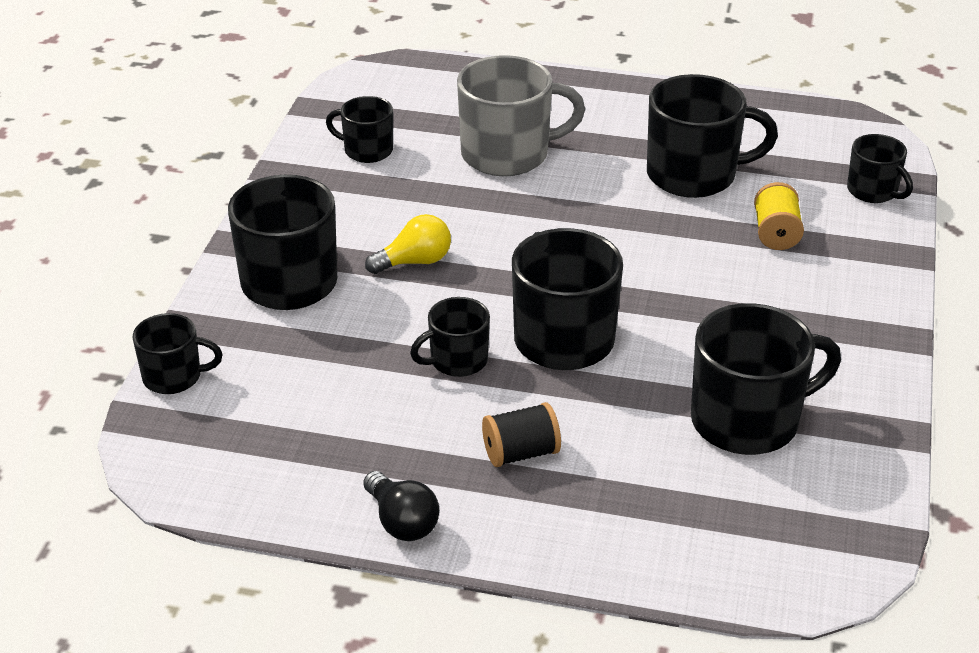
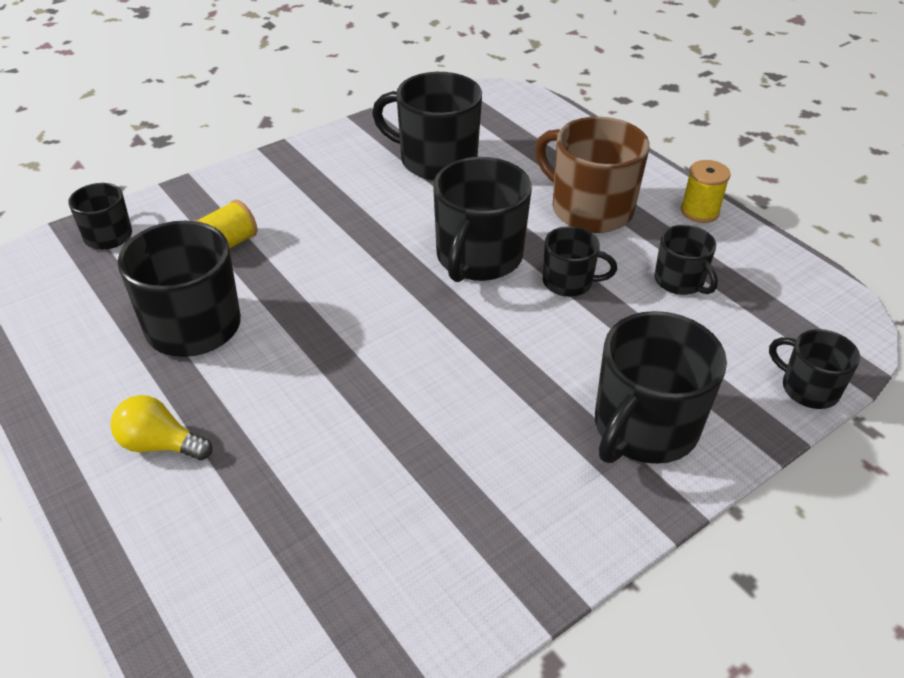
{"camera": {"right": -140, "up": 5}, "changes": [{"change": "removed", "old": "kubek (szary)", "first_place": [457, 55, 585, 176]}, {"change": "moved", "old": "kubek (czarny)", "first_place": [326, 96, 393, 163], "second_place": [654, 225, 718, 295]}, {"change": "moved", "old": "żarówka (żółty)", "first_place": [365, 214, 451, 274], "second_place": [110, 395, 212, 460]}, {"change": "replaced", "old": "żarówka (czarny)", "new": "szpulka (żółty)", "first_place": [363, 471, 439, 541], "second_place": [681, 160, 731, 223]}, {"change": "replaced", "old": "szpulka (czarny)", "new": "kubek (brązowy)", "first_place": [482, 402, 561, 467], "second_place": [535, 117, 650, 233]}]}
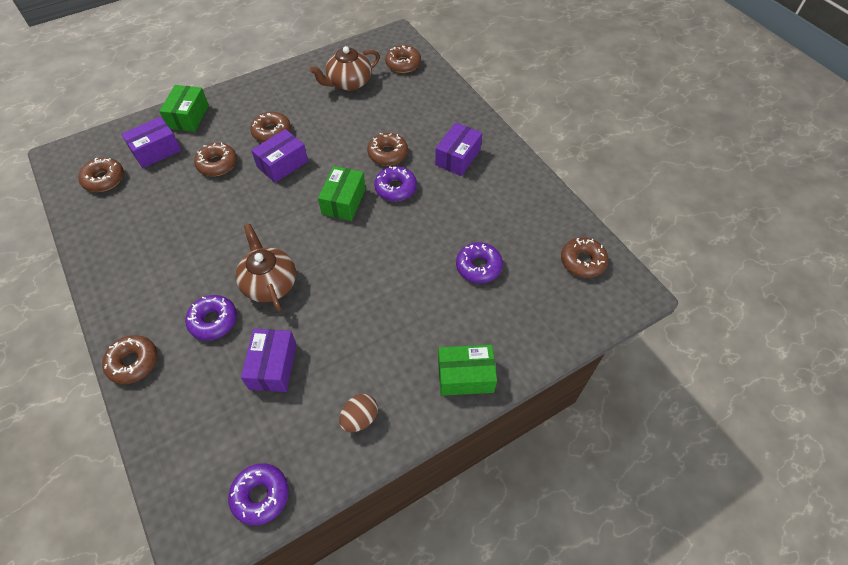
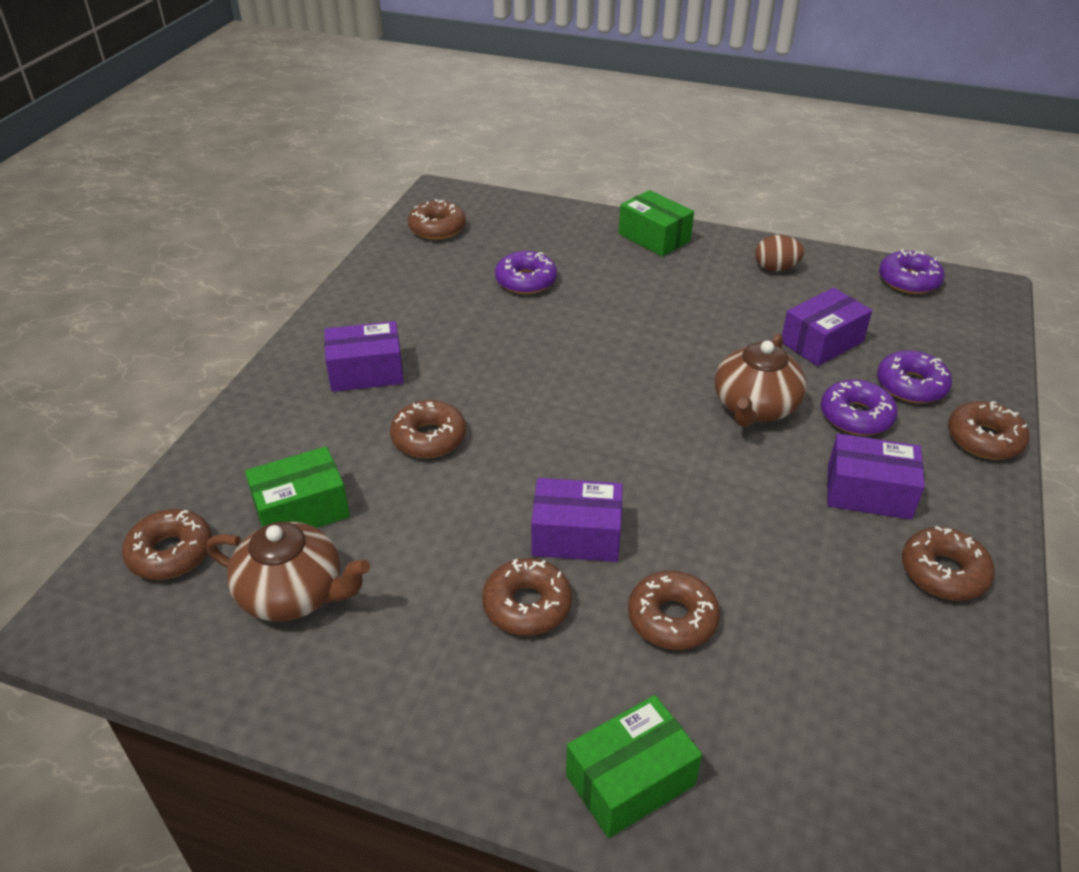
{"camera": {"right": -130, "up": -15}, "changes": [{"change": "moved", "old": "donut (brązowy)", "first_place": [78, 158, 124, 192], "second_place": [902, 526, 995, 600]}, {"change": "moved", "old": "pudełko (fioletowy)", "first_place": [121, 117, 181, 168], "second_place": [827, 434, 925, 520]}, {"change": "moved", "old": "pudełko (zielony)", "first_place": [318, 166, 366, 221], "second_place": [245, 446, 350, 528]}, {"change": "moved", "old": "donut (fioletowy)", "first_place": [374, 166, 417, 201], "second_place": [877, 350, 952, 403]}]}
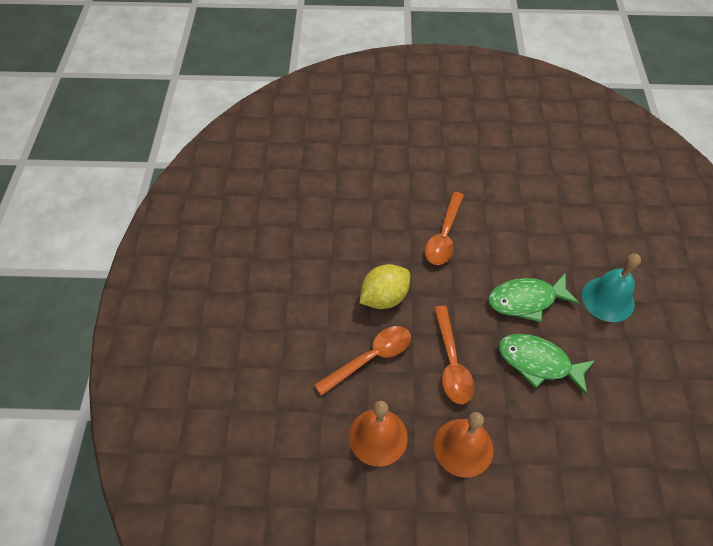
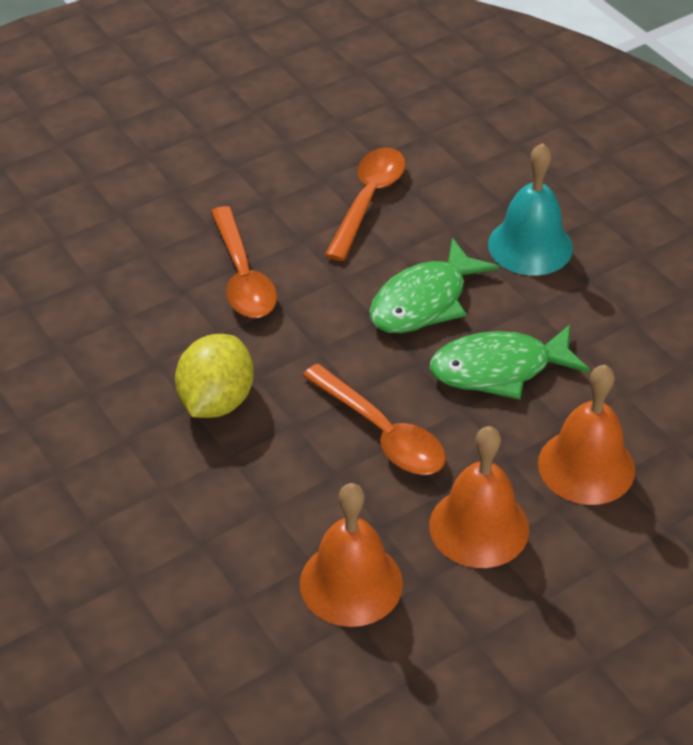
{"camera": {"right": -35, "up": -10}, "changes": [{"change": "added", "new": "dzwonek (pomarańczowy)", "second_place": [538, 365, 635, 505]}, {"change": "moved", "old": "łyżka (pomarańczowy)", "first_place": [314, 326, 411, 396], "second_place": [325, 147, 406, 261]}]}
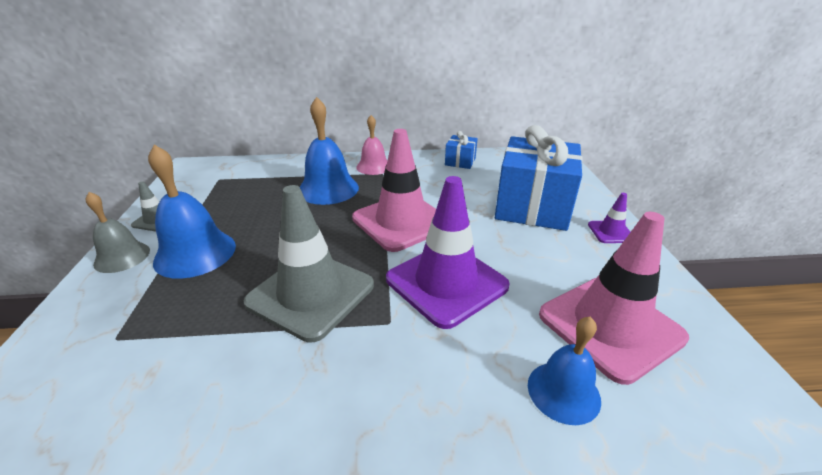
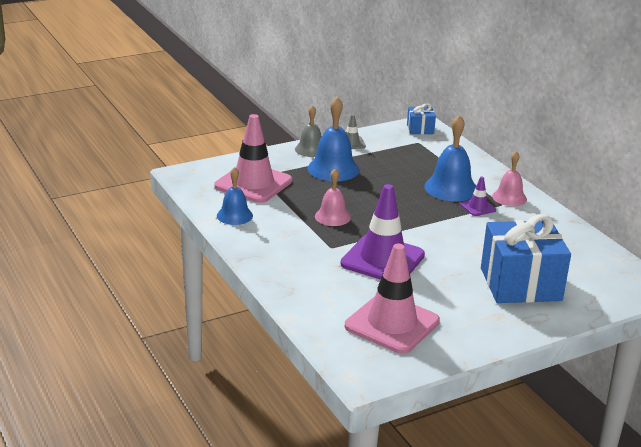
{"camera": {"right": 65, "up": -5}, "changes": [{"change": "moved", "old": "pachołek (różowy)", "first_place": [352, 129, 436, 252], "second_place": [214, 114, 292, 203]}, {"change": "moved", "old": "prezent (niebieski)", "first_place": [445, 131, 478, 169], "second_place": [407, 103, 436, 134]}, {"change": "moved", "old": "dzwonek (niebieski)", "first_place": [528, 317, 601, 425], "second_place": [217, 167, 253, 225]}, {"change": "moved", "old": "pachołek (fioletowy)", "first_place": [588, 193, 630, 243], "second_place": [460, 177, 496, 216]}, {"change": "replaced", "old": "pachołek (szary)", "new": "dzwonek (różowy)", "first_place": [244, 185, 374, 343], "second_place": [315, 169, 351, 226]}]}
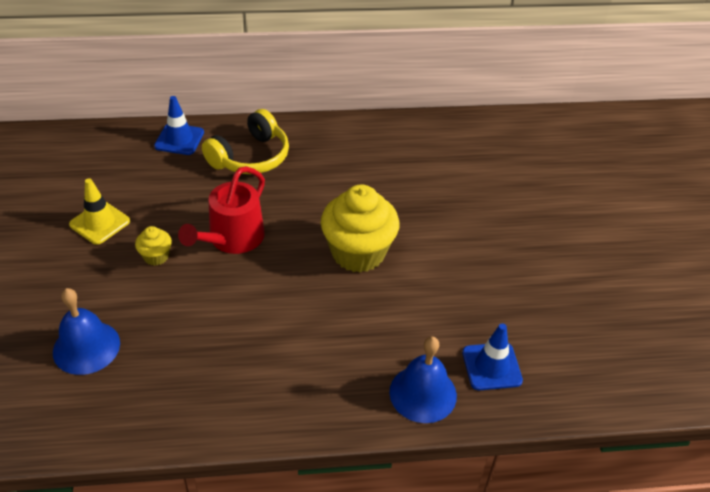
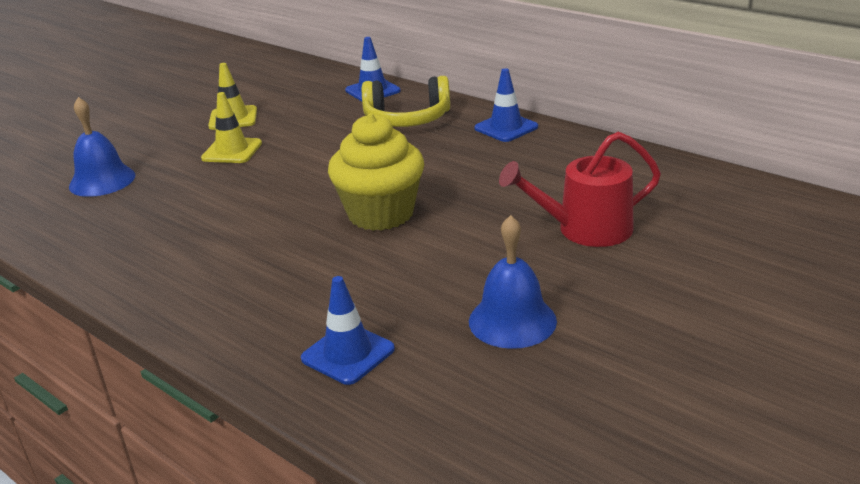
{"camera": {"right": 50, "up": -15}, "changes": [{"change": "added", "new": "pachołek (niebieski)", "second_place": [474, 68, 538, 142]}, {"change": "moved", "old": "konewka (czerwony)", "first_place": [178, 166, 265, 254], "second_place": [499, 132, 661, 247]}, {"change": "moved", "old": "dzwonek (niebieski)", "first_place": [389, 336, 457, 423], "second_place": [469, 215, 557, 349]}, {"change": "replaced", "old": "muffinka (żółty)", "new": "pachołek (żółty)", "first_place": [135, 226, 172, 266], "second_place": [201, 92, 262, 163]}]}
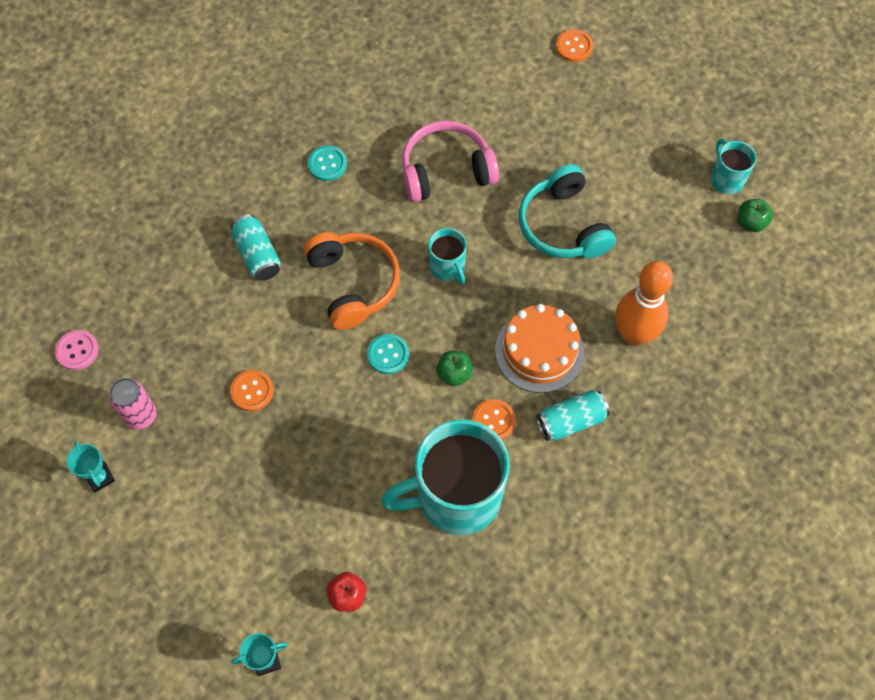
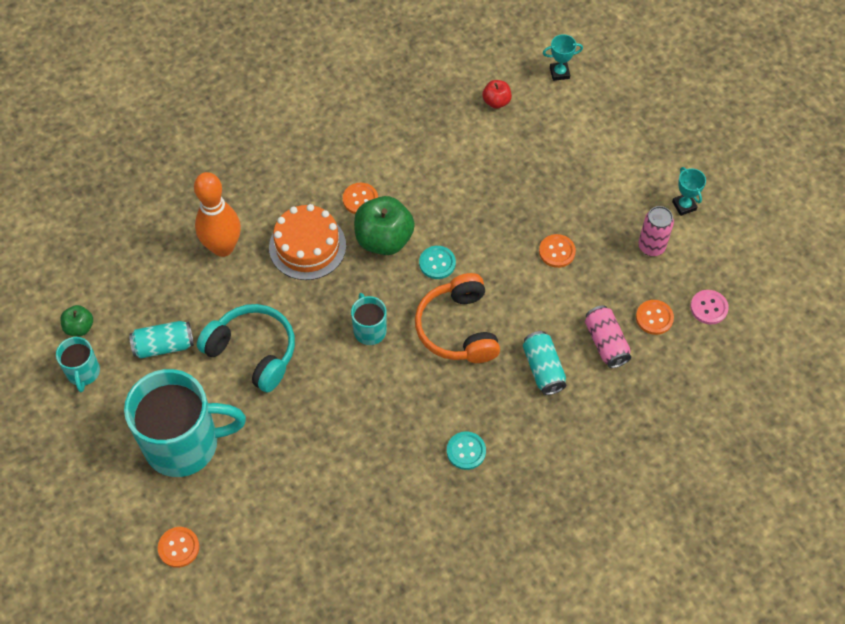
{"camera": {"right": -170, "up": -5}, "changes": [{"change": "removed", "old": "słuchawki (różowy)", "first_place": [402, 121, 499, 202]}, {"change": "added", "new": "puszka (różowy)", "second_place": [585, 305, 631, 368]}, {"change": "added", "new": "guzik (pomarańczowy)", "second_place": [636, 300, 674, 335]}, {"change": "moved", "old": "kubek (turkusowy)", "first_place": [381, 419, 510, 535], "second_place": [124, 369, 246, 477]}, {"change": "moved", "old": "puszka (turkusowy)", "first_place": [536, 390, 610, 441], "second_place": [129, 321, 194, 359]}, {"change": "turned", "old": "słuchawki (turkusowy)", "first_place": [519, 164, 616, 259], "second_place": [197, 304, 295, 393], "degrees": -45}, {"change": "resized", "old": "jabłko (zielony)", "first_place": [436, 351, 473, 386], "second_place": [354, 196, 415, 255], "factor": 1.94}]}
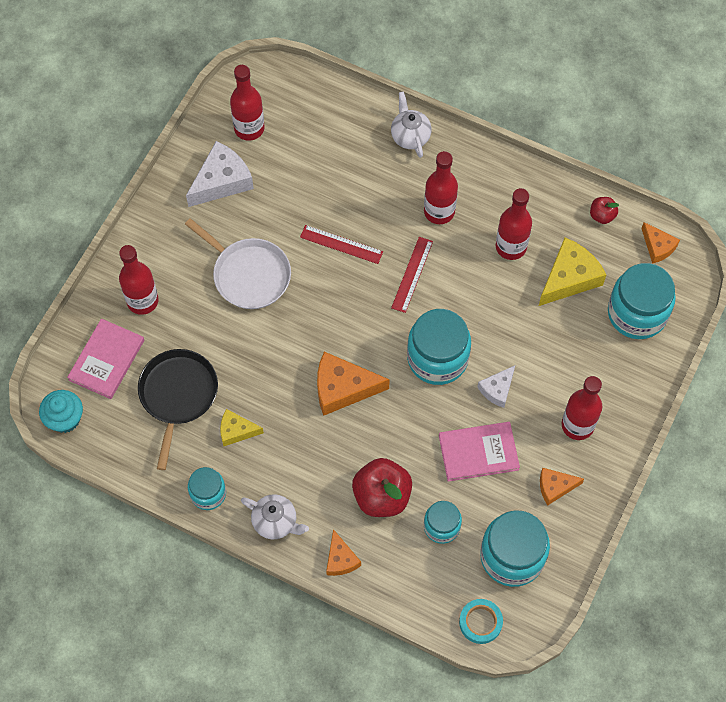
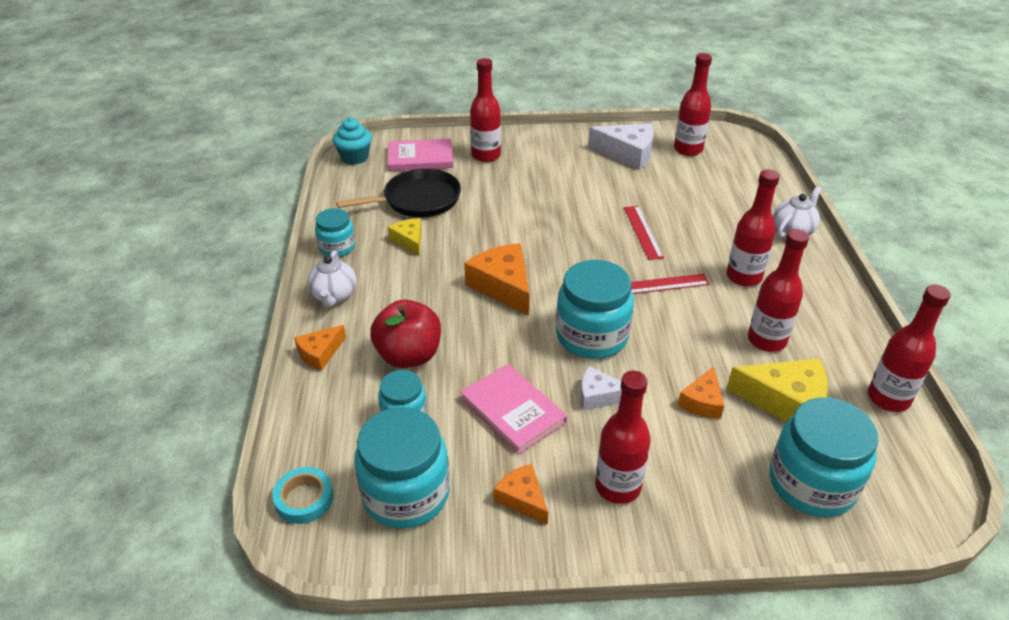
{"camera": {"right": 60, "up": -25}, "changes": [{"change": "removed", "old": "patelnia (biały)", "first_place": [185, 218, 291, 309]}, {"change": "moved", "old": "ser (pomarańczowy)", "first_place": [641, 222, 680, 264], "second_place": [678, 366, 724, 419]}, {"change": "replaced", "old": "jabłko (czerwony)", "new": "butelka (czerwony)", "first_place": [590, 197, 619, 224], "second_place": [868, 285, 951, 412]}]}
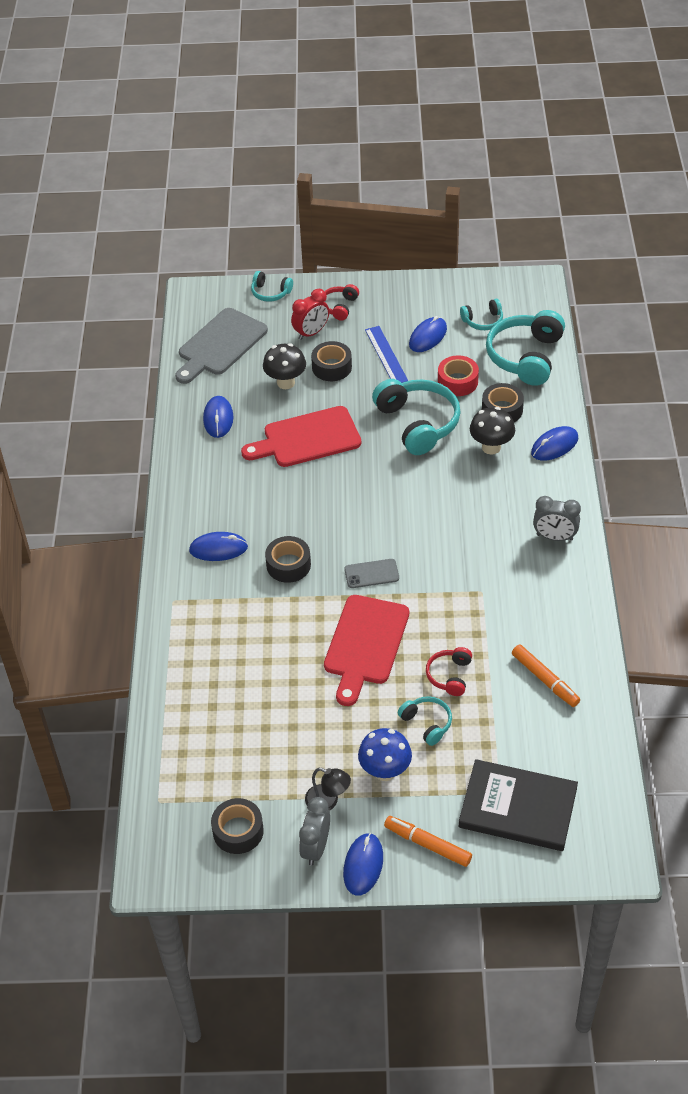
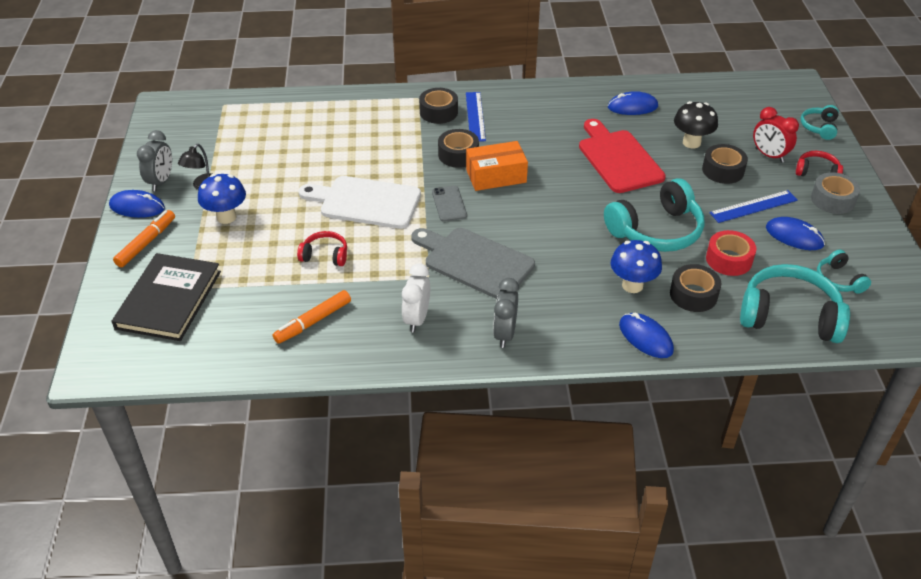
{"camera": {"right": 85, "up": -5}, "changes": [{"change": "removed", "old": "słuchawki (turkusowy)", "first_place": [398, 696, 452, 746]}, {"change": "added", "new": "budzik (biały)", "second_place": [402, 263, 430, 333]}, {"change": "added", "new": "pudełko (pomarańczowy)", "second_place": [466, 141, 528, 191]}, {"change": "added", "new": "taśma klejąca (szary)", "second_place": [811, 172, 860, 214]}, {"change": "moved", "old": "deska do krojenia (szary)", "first_place": [175, 308, 268, 384], "second_place": [411, 228, 535, 299]}, {"change": "moved", "old": "taśma klejąca (czarny)", "first_place": [211, 798, 264, 854], "second_place": [419, 88, 458, 124]}, {"change": "replaced", "old": "myszka (niebieski)", "new": "linijka (niebieski)", "first_place": [189, 532, 248, 561], "second_place": [466, 92, 486, 142]}, {"change": "recoloured", "old": "deska do krojenia (czerwony)", "new": "deska do krojenia (biały)", "first_place": [324, 595, 409, 706], "second_place": [298, 176, 421, 229]}, {"change": "recoloured", "old": "grzyb (czarny)", "new": "grzyb (niebieski)", "first_place": [470, 407, 515, 455], "second_place": [611, 240, 662, 293]}, {"change": "turned", "old": "budzik (szary)", "first_place": [299, 797, 330, 866], "second_place": [137, 130, 172, 191], "degrees": 90}]}
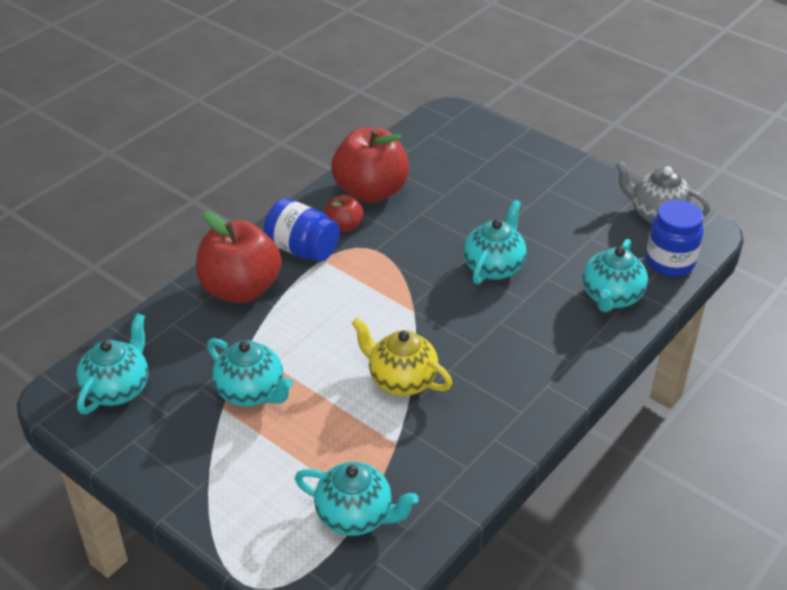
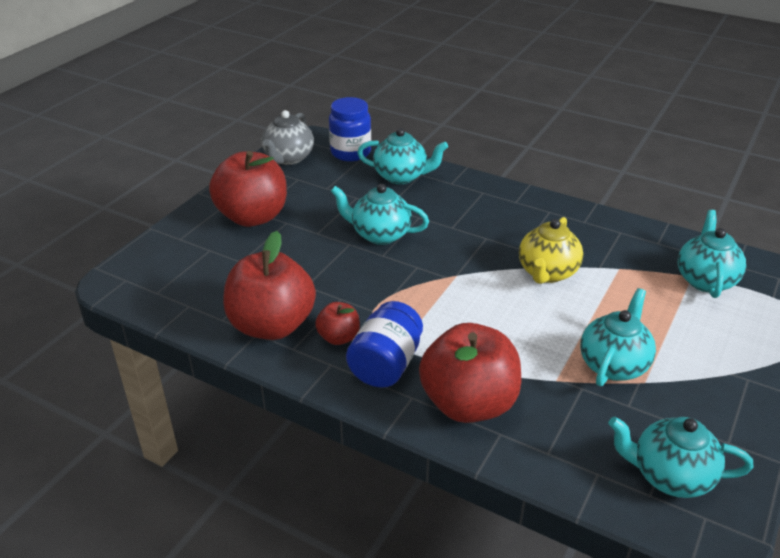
{"camera": {"right": -100, "up": -5}, "changes": [{"change": "added", "new": "jabłko (czerwony)", "second_place": [209, 151, 287, 227]}]}
